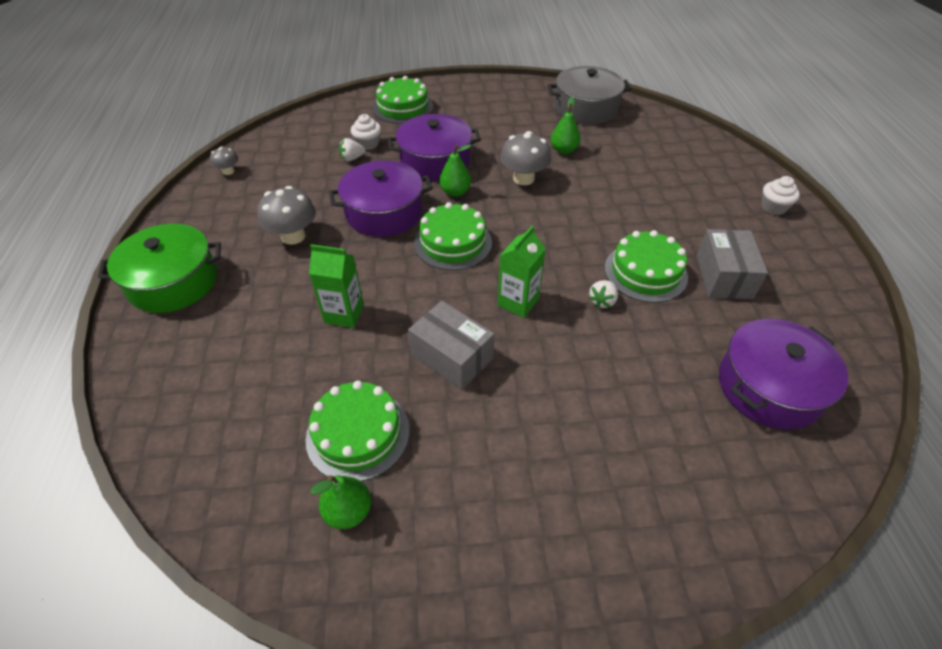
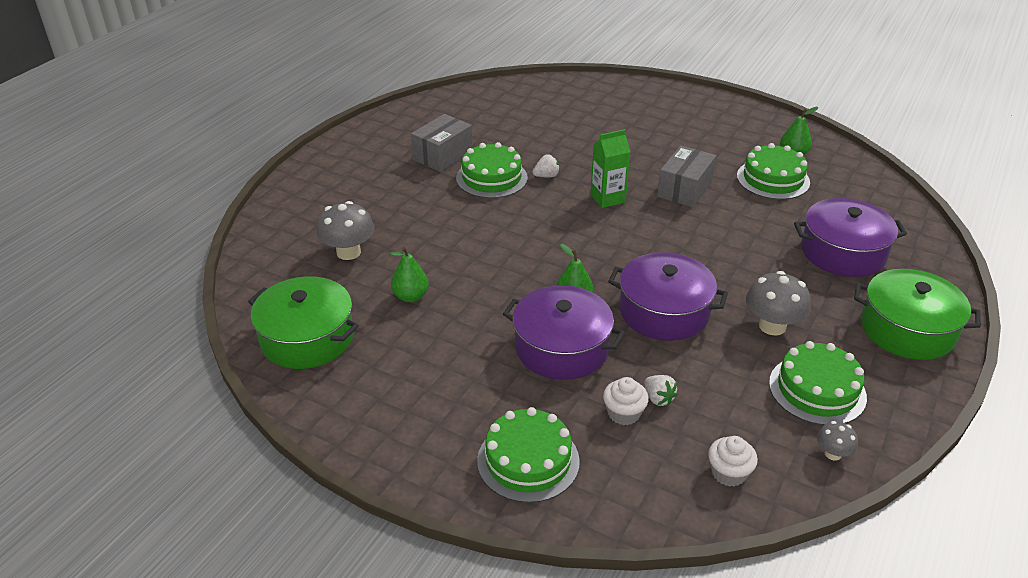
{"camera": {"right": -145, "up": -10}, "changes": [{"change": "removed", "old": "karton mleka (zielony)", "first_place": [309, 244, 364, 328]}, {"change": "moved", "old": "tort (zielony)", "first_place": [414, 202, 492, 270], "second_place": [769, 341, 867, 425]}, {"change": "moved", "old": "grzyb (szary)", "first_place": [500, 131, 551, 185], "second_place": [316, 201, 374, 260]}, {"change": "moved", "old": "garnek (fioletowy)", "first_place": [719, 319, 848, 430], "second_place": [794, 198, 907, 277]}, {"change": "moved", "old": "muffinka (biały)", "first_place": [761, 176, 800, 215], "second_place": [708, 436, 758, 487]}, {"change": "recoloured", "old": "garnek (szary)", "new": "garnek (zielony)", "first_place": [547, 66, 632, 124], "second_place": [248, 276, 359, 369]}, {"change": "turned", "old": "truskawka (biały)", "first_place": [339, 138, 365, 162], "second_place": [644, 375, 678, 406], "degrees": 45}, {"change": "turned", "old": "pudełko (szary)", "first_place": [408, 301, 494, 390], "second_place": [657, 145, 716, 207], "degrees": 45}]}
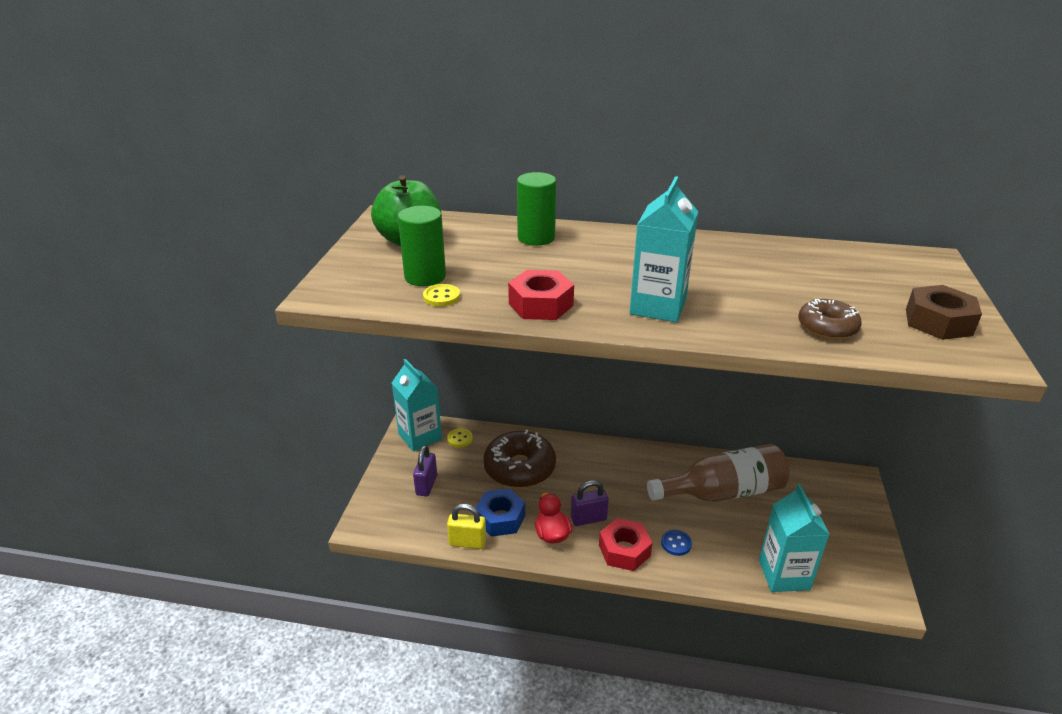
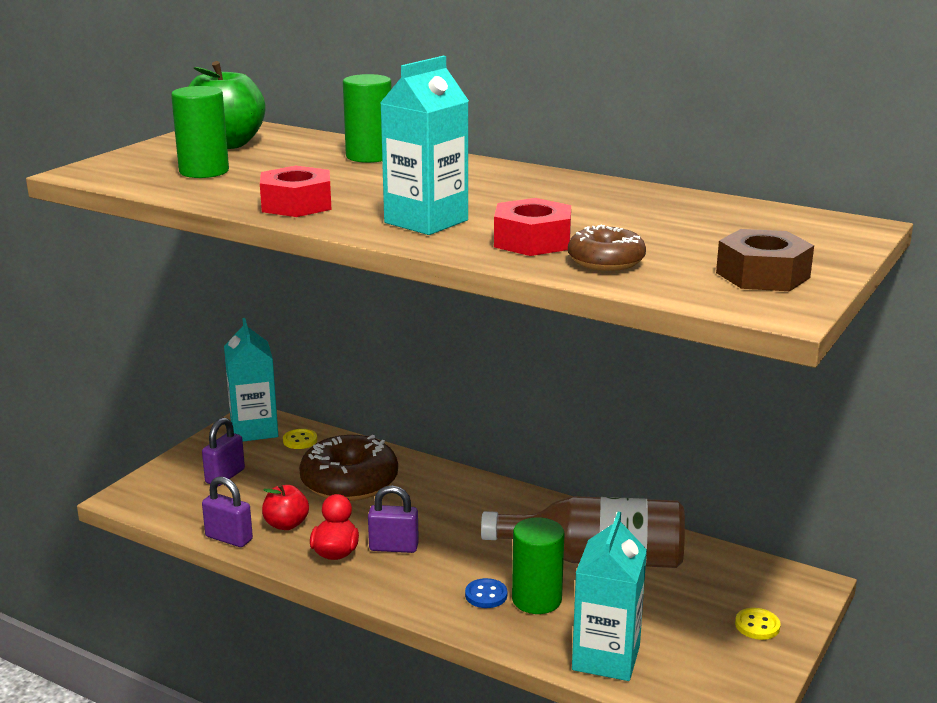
{"camera": {"right": 20, "up": -10}, "changes": [{"change": "added", "new": "walec (zielony)", "second_place": [512, 517, 564, 614]}, {"change": "moved", "old": "guzik (żółty)", "first_place": [423, 284, 460, 307], "second_place": [735, 608, 781, 640]}, {"change": "moved", "old": "nakrętka (czerwony)", "first_place": [599, 518, 652, 571], "second_place": [494, 198, 571, 256]}, {"change": "replaced", "old": "nakrętka (niebieski)", "new": "jabłko (czerwony)", "first_place": [476, 488, 525, 537], "second_place": [262, 484, 309, 530]}, {"change": "recoloured", "old": "kłódka (żółty)", "new": "kłódka (fioletowy)", "first_place": [447, 504, 486, 549], "second_place": [202, 477, 253, 547]}]}
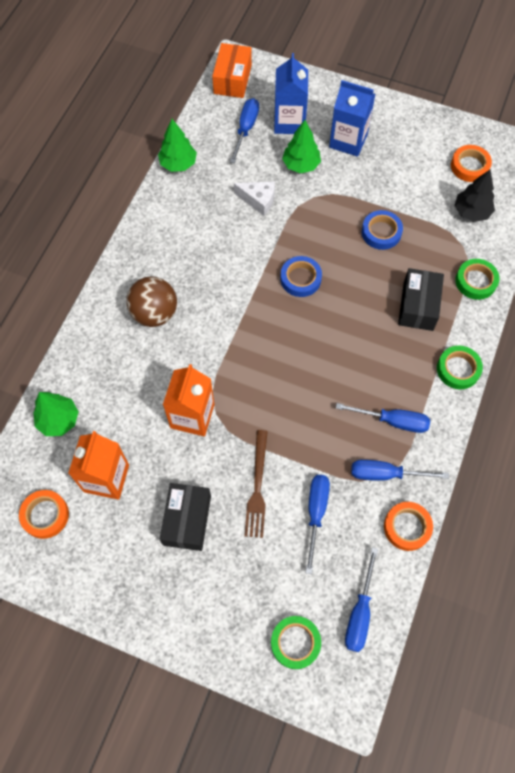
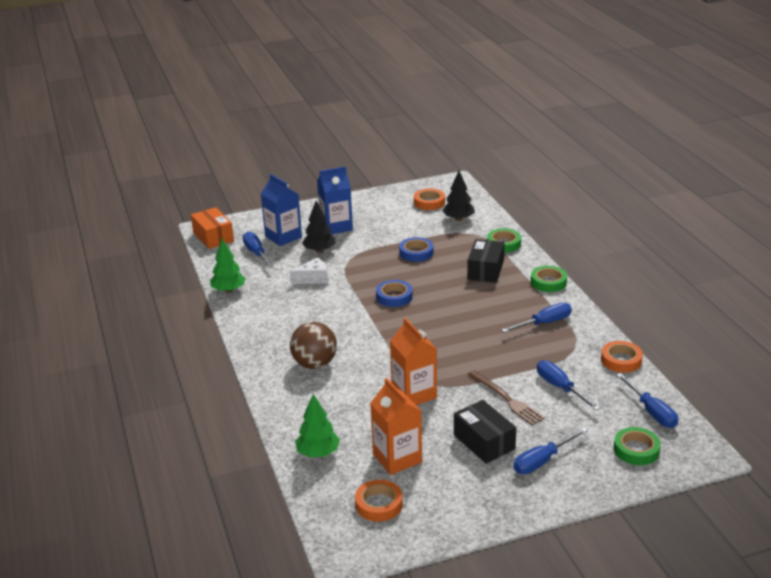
{"camera": {"right": -40, "up": -35}, "changes": [{"change": "moved", "old": "śrubokręt (niebieski)", "first_place": [351, 460, 449, 481], "second_place": [513, 428, 588, 474]}, {"change": "recoloured", "old": "drzewko (zielony)", "new": "drzewko (czarny)", "first_place": [282, 120, 321, 173], "second_place": [302, 201, 336, 253]}, {"change": "turned", "old": "pudełko (czarny)", "first_place": [398, 268, 444, 331], "second_place": [467, 239, 504, 283], "degrees": 45}]}
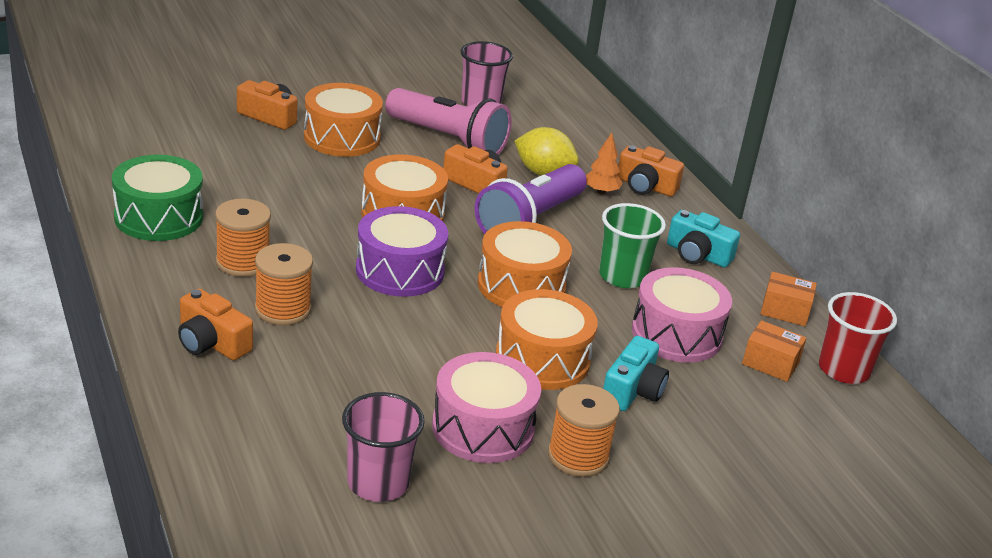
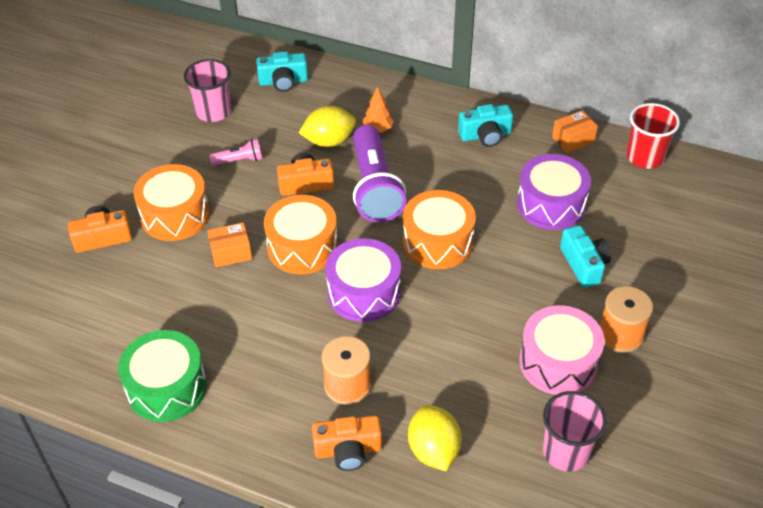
{"camera": {"right": -40, "up": 15}, "changes": [{"change": "removed", "old": "szpulka (pomarańczowy)", "first_place": [215, 199, 271, 277]}, {"change": "removed", "old": "bęben (pomarańczowy)", "first_place": [496, 289, 598, 390]}, {"change": "removed", "old": "szklanka (zielony)", "first_place": [599, 203, 666, 288]}, {"change": "removed", "old": "aparat fotograficzny (pomarańczowy)", "first_place": [617, 145, 684, 197]}, {"change": "added", "new": "aparat fotograficzny (turkusowy)", "second_place": [256, 51, 308, 92]}, {"change": "added", "new": "cytryna (żółty)", "second_place": [408, 404, 462, 471]}, {"change": "moved", "old": "pudełko (pomarańczowy)", "first_place": [742, 320, 806, 382], "second_place": [207, 222, 252, 267]}, {"change": "recoloured", "old": "bęben (różowy)", "new": "bęben (fioletowy)", "first_place": [632, 267, 732, 363], "second_place": [517, 154, 591, 230]}, {"change": "resized", "old": "latarka (różowy)", "first_place": [385, 88, 512, 155], "second_place": [209, 138, 263, 166], "factor": 0.46}]}
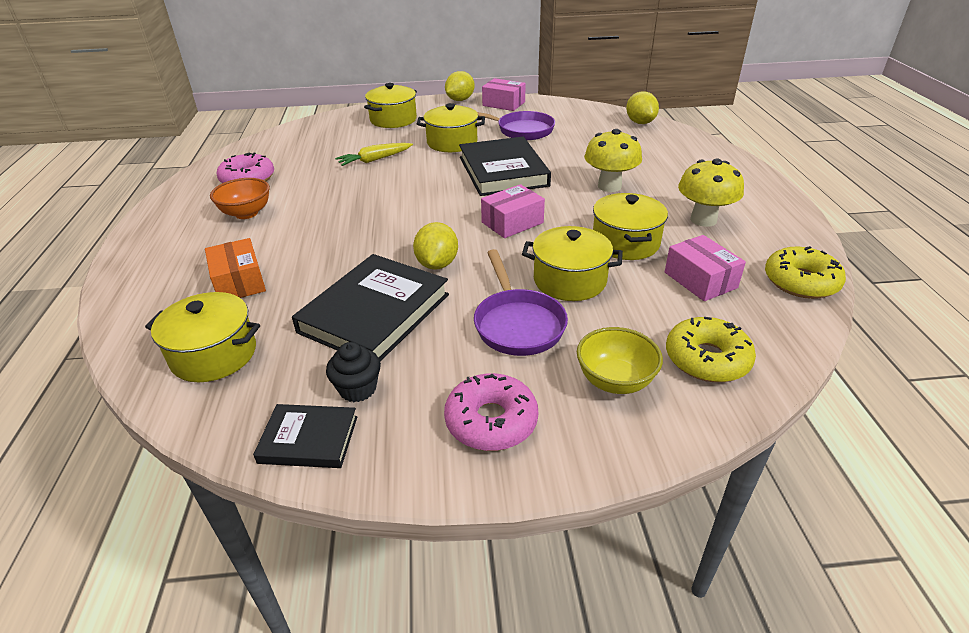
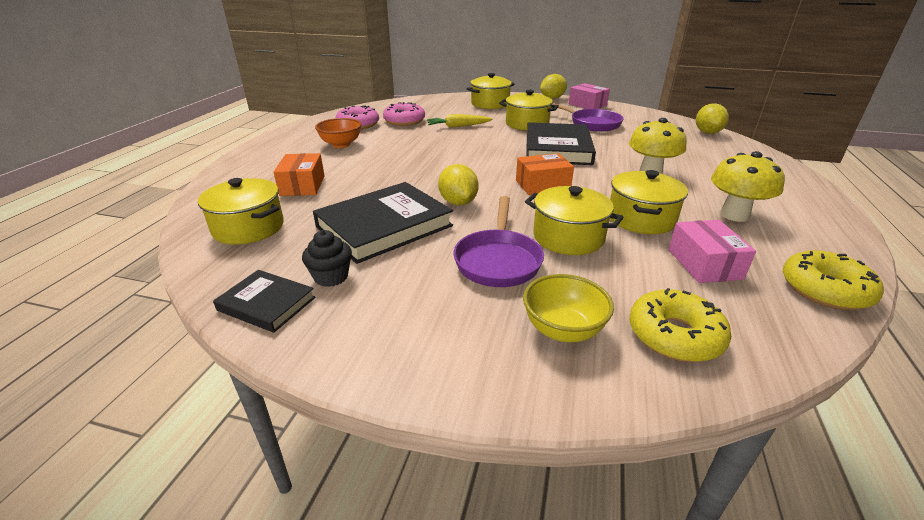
{"camera": {"right": 20, "up": -5}, "changes": [{"change": "moved", "old": "donut (różowy)", "first_place": [444, 373, 538, 451], "second_place": [383, 102, 425, 126]}, {"change": "recoloured", "old": "pudełko (różowy)", "new": "pudełko (pomarańczowy)", "first_place": [481, 184, 545, 238], "second_place": [516, 153, 574, 195]}, {"change": "turned", "old": "cytryna (żółty)", "first_place": [413, 222, 458, 270], "second_place": [438, 164, 479, 205], "degrees": -45}]}
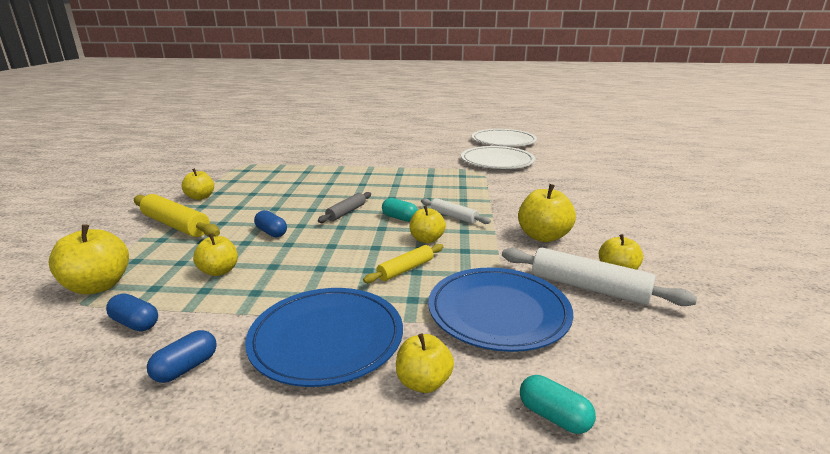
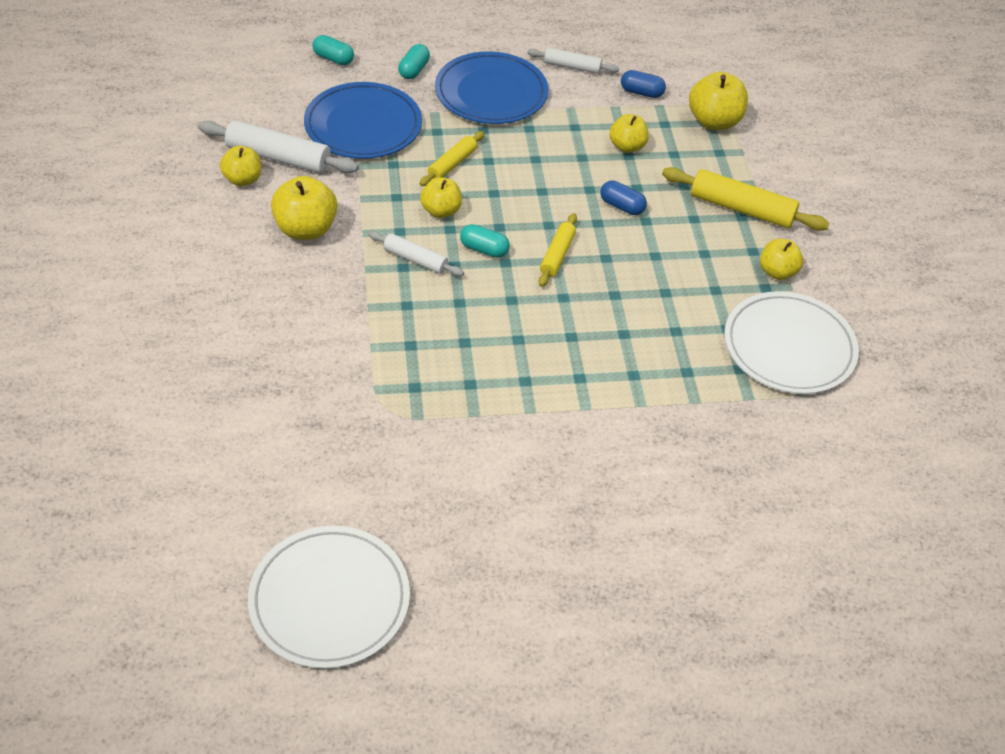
{"camera": {"right": 165, "up": 25}, "changes": [{"change": "moved", "old": "talerz (biały)", "first_place": [461, 146, 535, 169], "second_place": [724, 291, 859, 394]}, {"change": "replaced", "old": "kapsułka (niebieski)", "new": "wałek do ciasta (biały)", "first_place": [147, 330, 217, 383], "second_place": [527, 48, 619, 74]}, {"change": "replaced", "old": "jabłko (żółty)", "new": "kapsułka (turkusowy)", "first_place": [396, 333, 454, 393], "second_place": [398, 44, 430, 79]}, {"change": "recoloured", "old": "wałek do ciasta (szary)", "new": "wałek do ciasta (żółty)", "first_place": [318, 192, 371, 223], "second_place": [538, 213, 577, 287]}]}
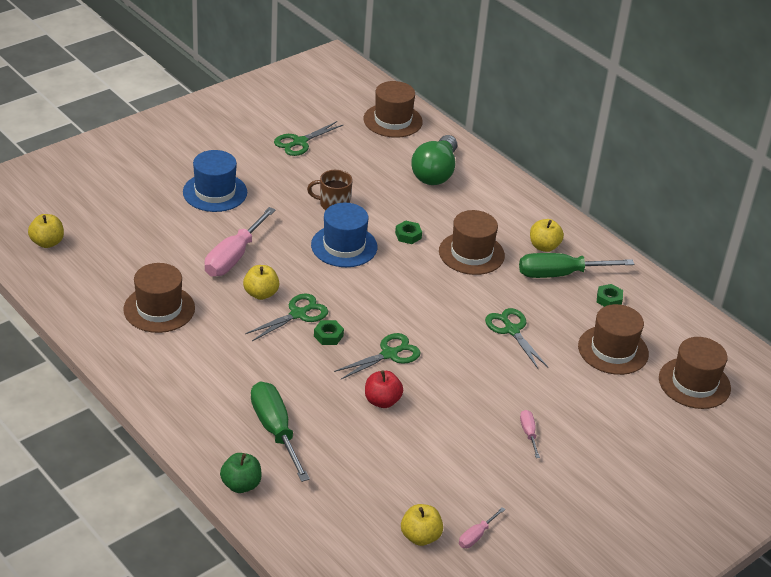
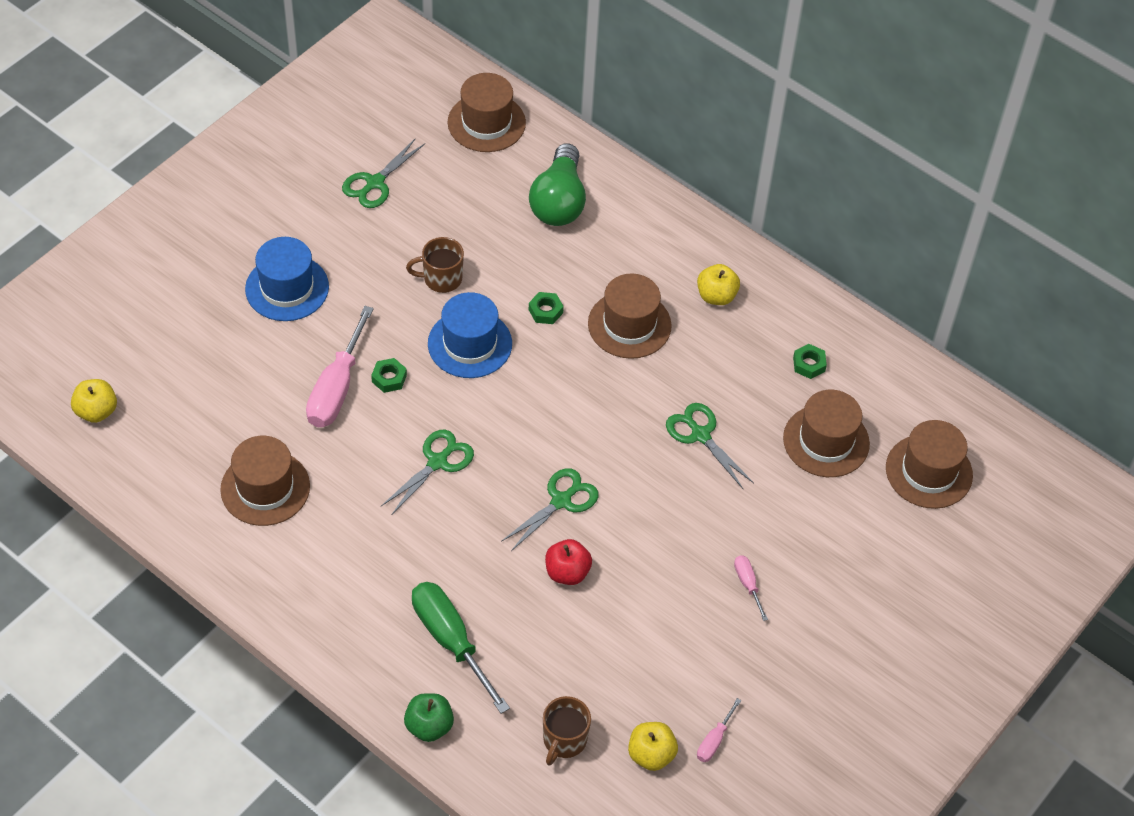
{"camera": {"right": -10, "up": 15}, "changes": [{"change": "removed", "old": "jabłko (żółty)", "first_place": [243, 265, 279, 300]}, {"change": "removed", "old": "śrubokręt (zielony)", "first_place": [519, 253, 634, 278]}, {"change": "added", "new": "kubek (brązowy)", "second_place": [543, 696, 591, 766]}, {"change": "moved", "old": "nakrętka (zielony)", "first_place": [314, 320, 344, 345], "second_place": [371, 358, 407, 393]}]}
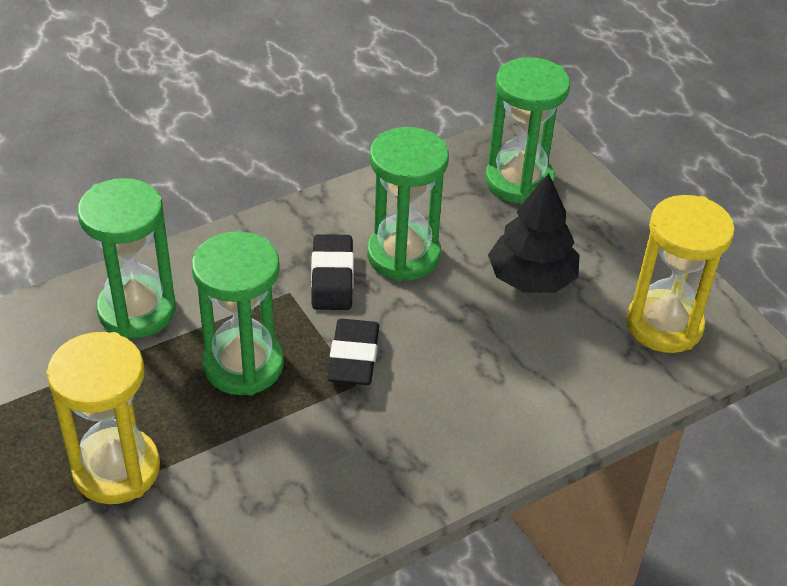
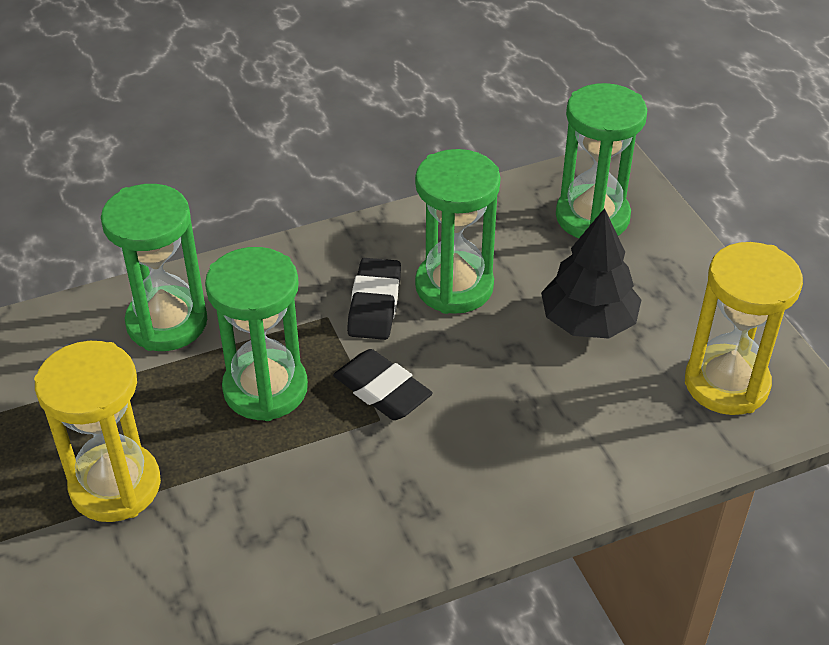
{"camera": {"right": 10, "up": 0}, "changes": [{"change": "turned", "old": "gumka do mazania (czarny)", "first_place": [327, 319, 379, 385], "second_place": [333, 349, 433, 420], "degrees": -60}]}
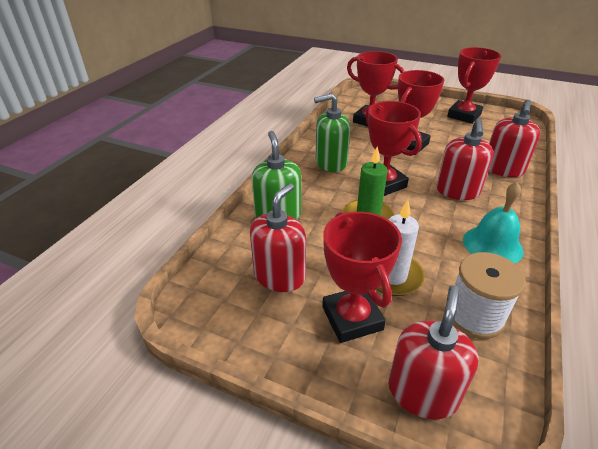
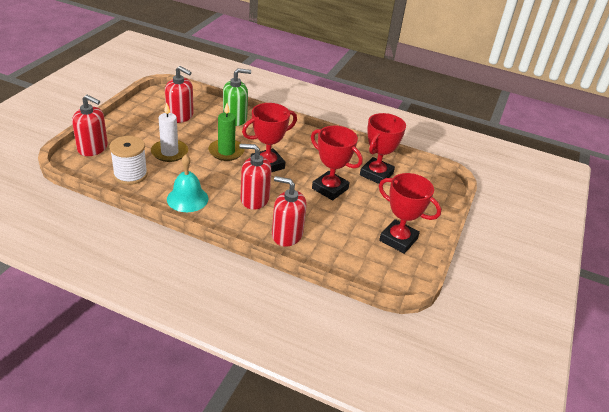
{"camera": {"right": 85, "up": 0}, "changes": [{"change": "removed", "old": "dozownik mydła (zielony)", "first_place": [314, 93, 350, 172]}, {"change": "removed", "old": "puchar (czerwony)", "first_place": [322, 212, 402, 343]}]}
